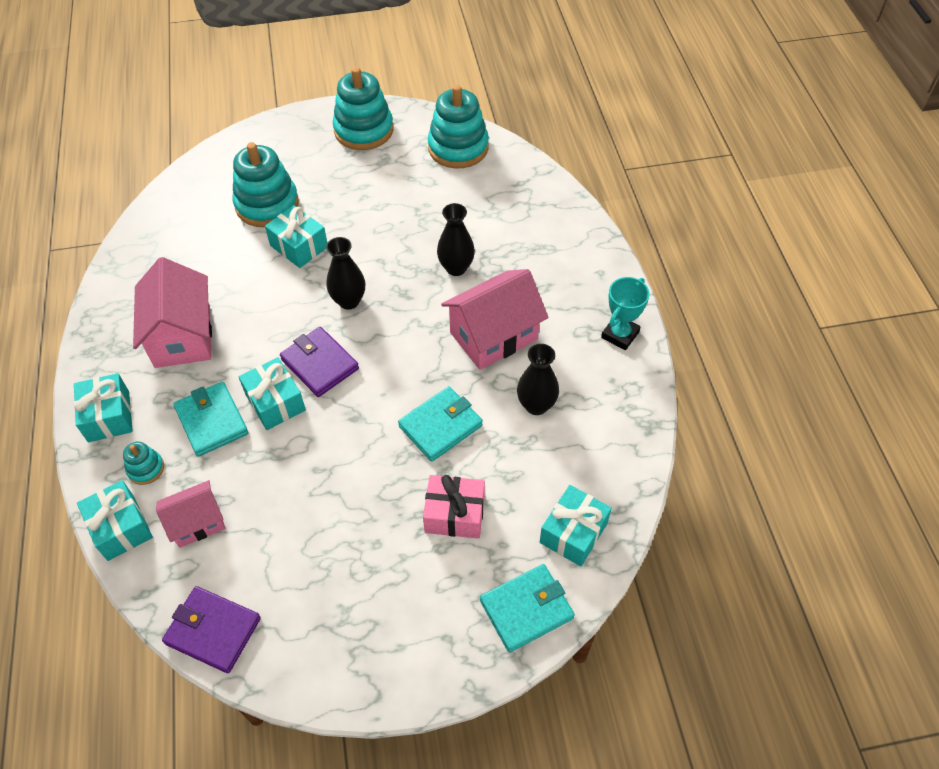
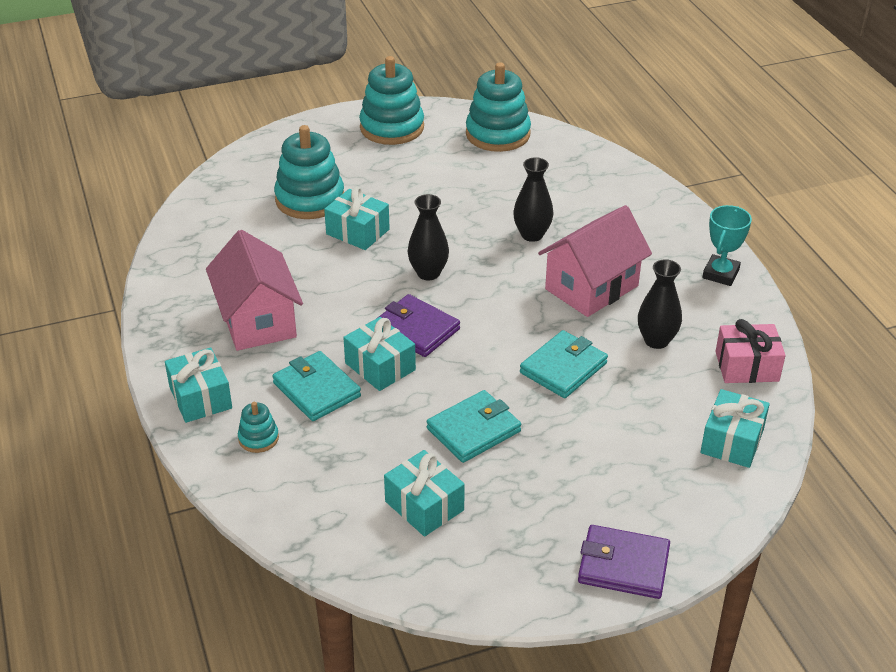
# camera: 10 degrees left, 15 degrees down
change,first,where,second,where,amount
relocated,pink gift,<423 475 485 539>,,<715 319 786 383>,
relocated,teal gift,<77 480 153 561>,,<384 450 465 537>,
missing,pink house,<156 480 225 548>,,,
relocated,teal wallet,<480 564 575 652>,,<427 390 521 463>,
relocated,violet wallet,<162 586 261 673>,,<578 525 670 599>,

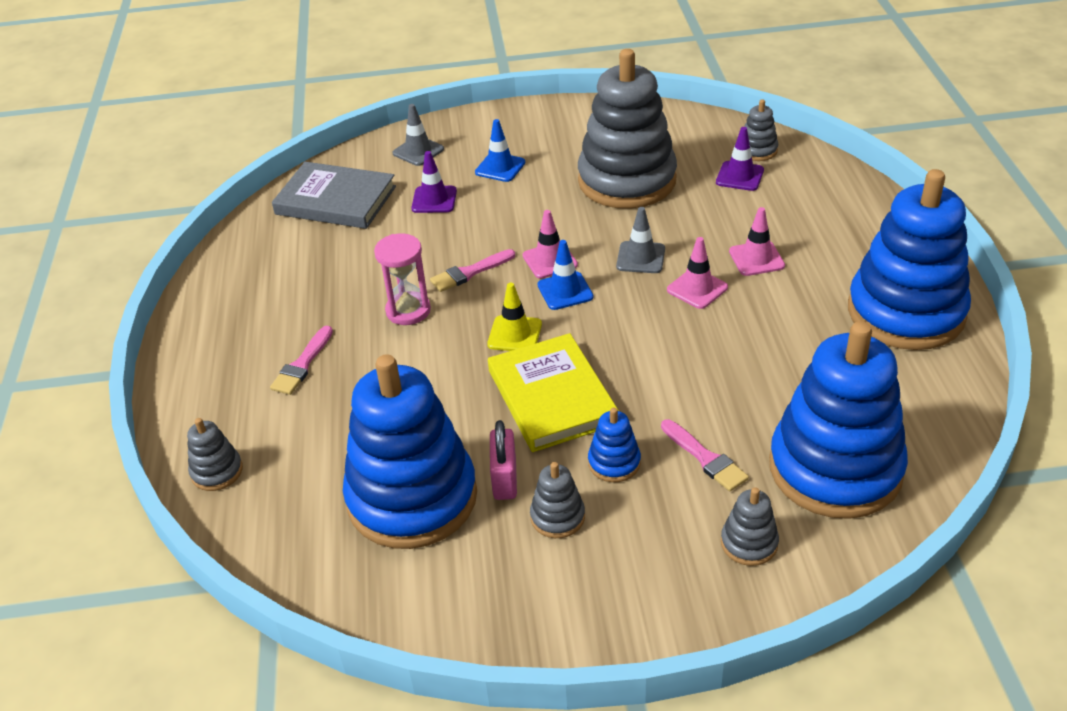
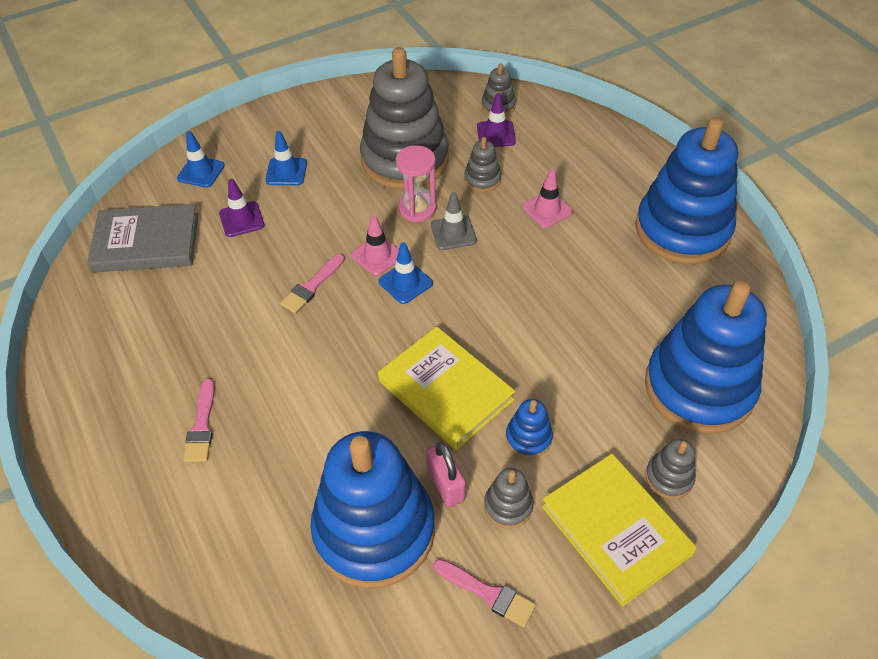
# camera: 25 degrees left, 10 degrees up
change,first,where,second,where,amount
colour,ash-grey traffic cone,<392 104 444 166>,royal blue traffic cone,<177 131 225 188>,
relocated,pink sandglass,<374 234 431 325>,,<396 145 436 222>,
missing,pink traffic cone,<667 237 728 309>,,,
missing,golden traffic cone,<487 283 542 351>,,,
relocated,ash-grey ring stacker,<187 418 243 491>,,<464 137 501 192>,
relocated,pink paintbrush,<661 419 749 492>,,<433 559 536 627>,
appeared,,,golden hardcover,<541 454 697 606>,

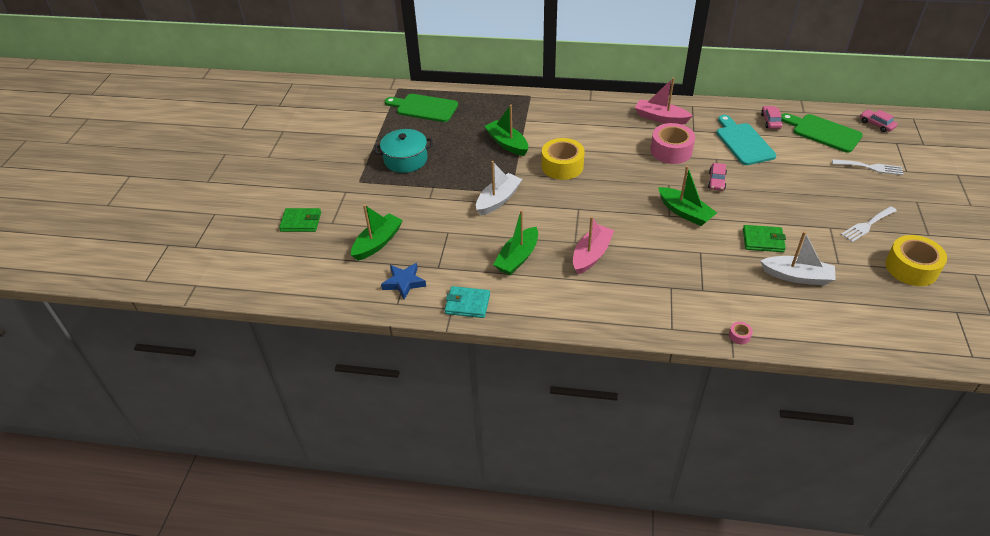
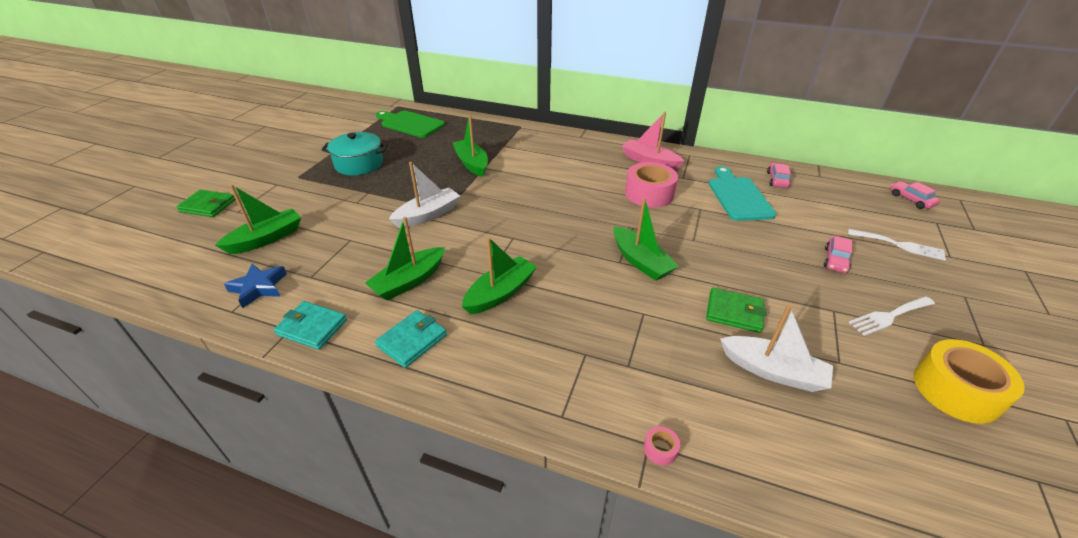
# camera: 10 degrees right, 5 degrees down
change,first,where,second,where,amount
missing,emerald cutting board,<781 113 863 153>,,,
missing,golden sticky tape,<542 138 585 180>,,,
relocated,pink toy car,<708 163 727 191>,,<824 236 852 273>,
colour,pink sailboat,<573 216 615 274>,emerald sailboat,<462 237 537 314>,
appeared,,,teal wallet,<375 310 447 368>,

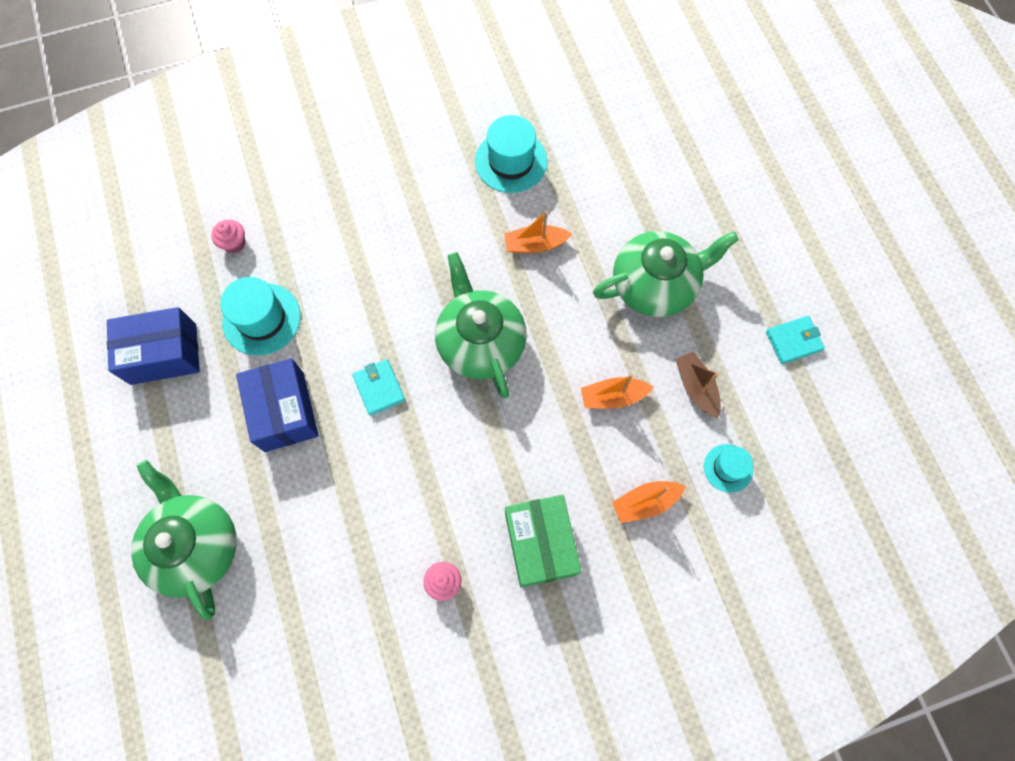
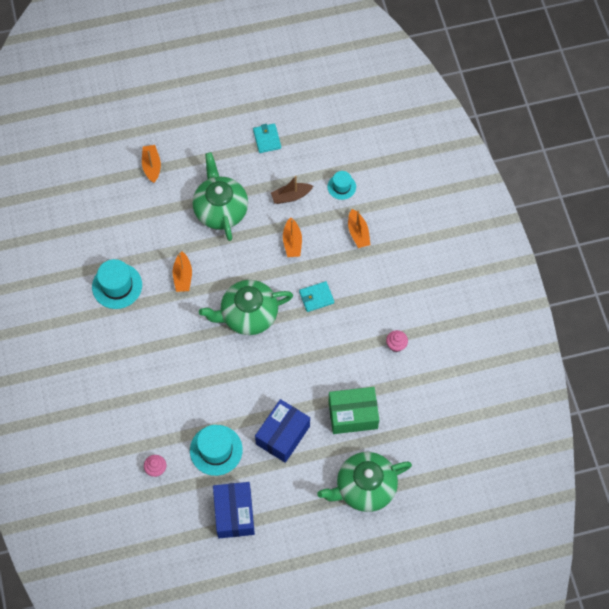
# camera: 85 degrees left, 5 degrees down
change,first,where,second,where,amount
spun,royal blue parcel,<236 358 319 452>,,<255 399 310 463>,45 degrees counterclockwise
relocated,teal wallet,<352 359 405 416>,,<299 281 334 312>,
relocated,emerald parcel,<505 495 582 588>,,<329 387 379 434>,
appeared,,,bright orange sailboat,<142 145 161 183>,

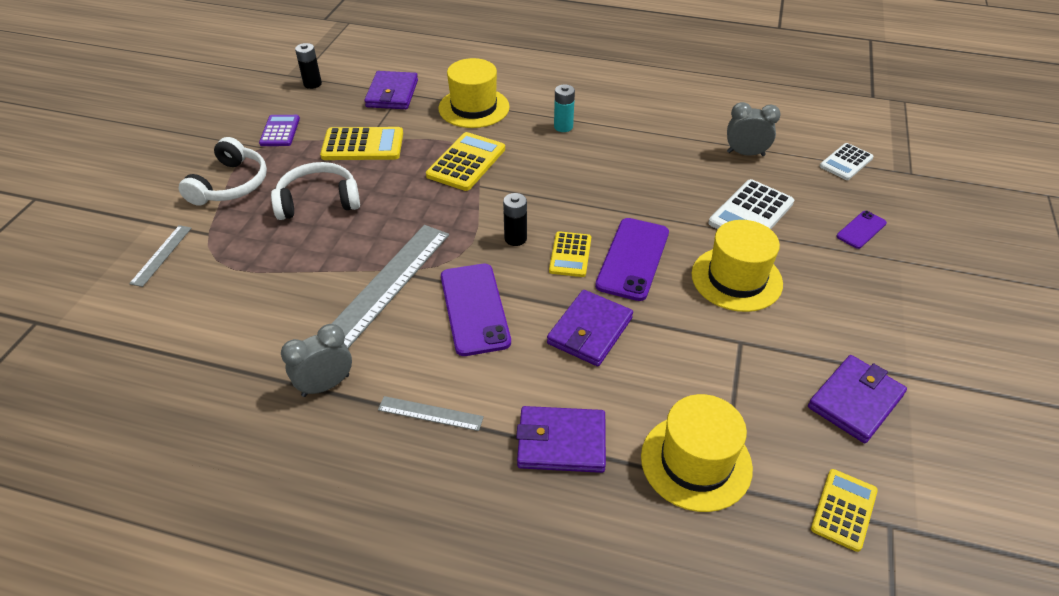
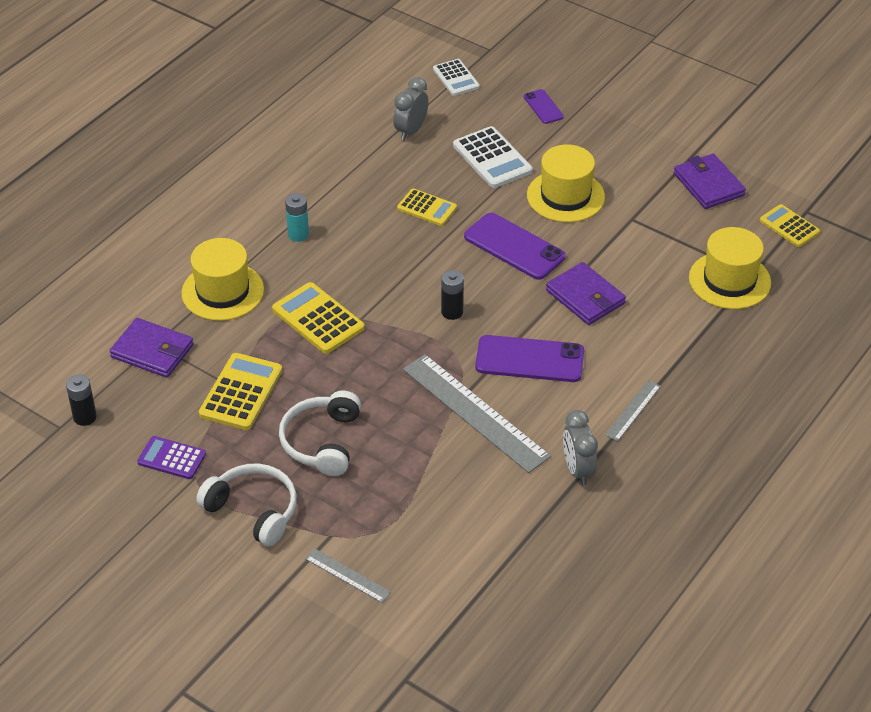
# camera: 70 degrees left, 0 degrees up
change,first,where,second,where,amount
relocated,golden adding machine,<549 231 591 277>,,<397 188 457 226>,
missing,violet wallet,<516 406 606 473>,,,

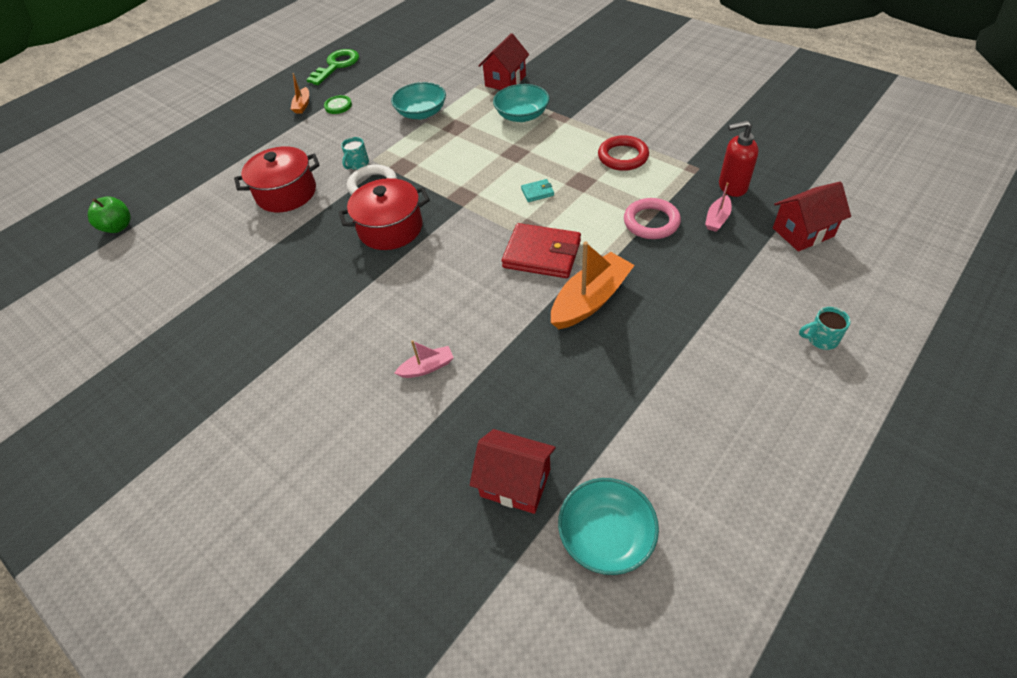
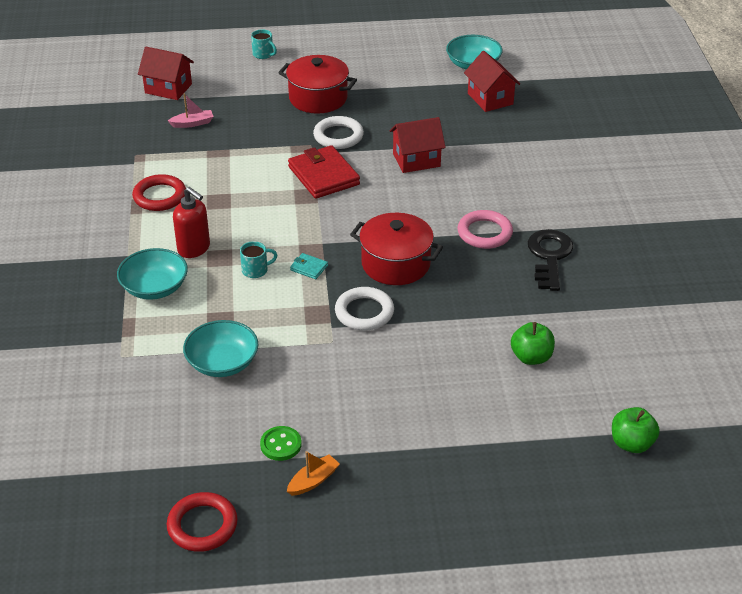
# camera: 140 degrees left, 10 degrees down
change,first,where,second,where,amount
relocated,red house,<478 33 529 90>,,<390 117 446 173>,
exchanged,emerald latchkey,<306 49 359 85>,red ring,<167 492 238 552>,
relocated,red soap pump,<719 121 759 197>,,<173 187 210 258>,
relocated,teal tea mug,<341 137 369 170>,,<240 241 277 278>,
relocated,red pot,<234 146 320 212>,,<278 55 357 114>,
relocated,teal wallet,<521 179 554 202>,,<290 253 328 279>,
relocated,pink ring,<624 198 681 239>,,<457 210 513 249>,
exchanged,bright orange sailboat,<551 241 635 329>,snow-white ring,<313 116 364 149>,
missing,pink sailboat,<395 340 454 378>,,,
appeared,,,ebony latchkey,<528 229 573 291>,
appeared,,,emerald toy apple,<511 322 555 365>,

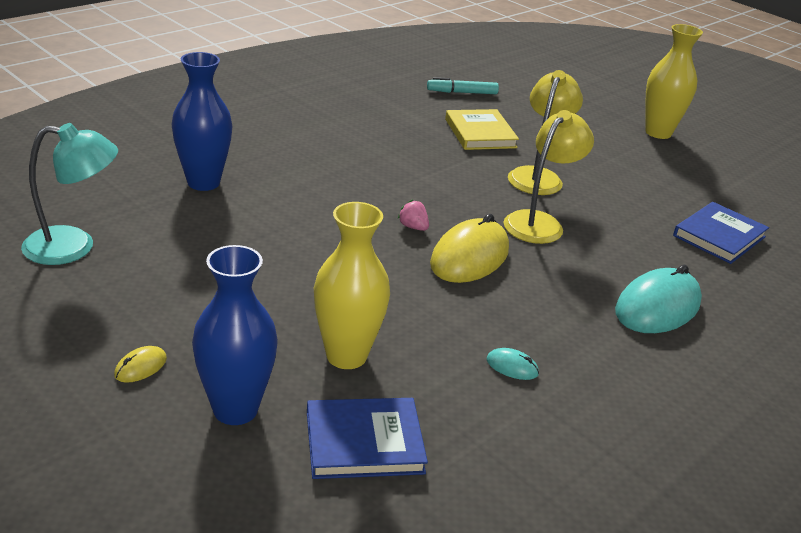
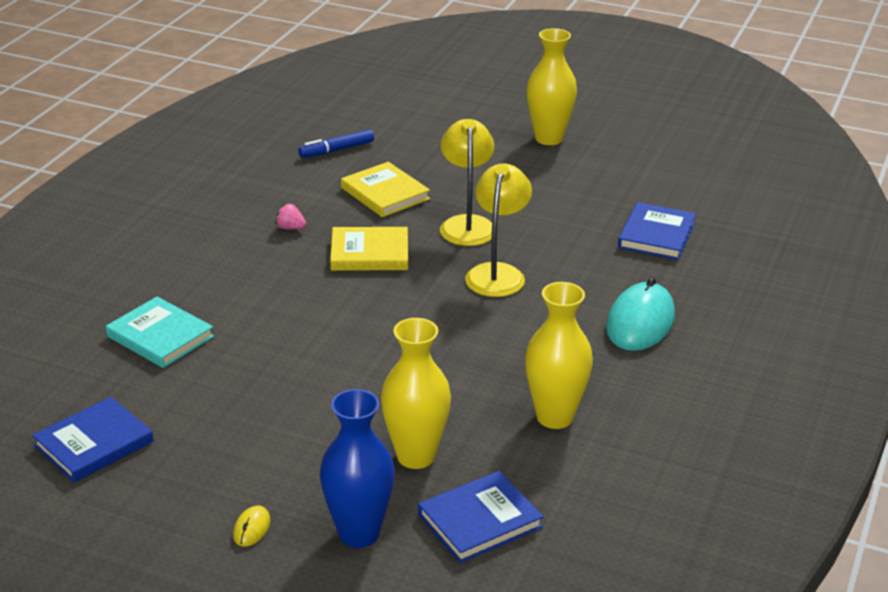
# camera: 20 degrees left, 0 degrees up
change,first,where,second,where,amount
exchanged,royal blue tall vase,<172 52 233 191>,teal hardcover,<106 297 214 368>,
colour,teal felt pen,<427 77 499 94>,royal blue felt pen,<299 129 374 158>,
exchanged,teal lamp,<21 123 118 265>,royal blue hardcover,<32 397 153 483>,
relocated,pink strawberry,<398 199 429 231>,,<275 204 306 229>,
missing,golden PC mouse,<430 214 509 283>,,,
exchanged,teal PC mouse,<487 348 539 380>,golden tall vase,<525 282 593 429>,
appeared,,,golden hardcover,<330 227 408 271>,

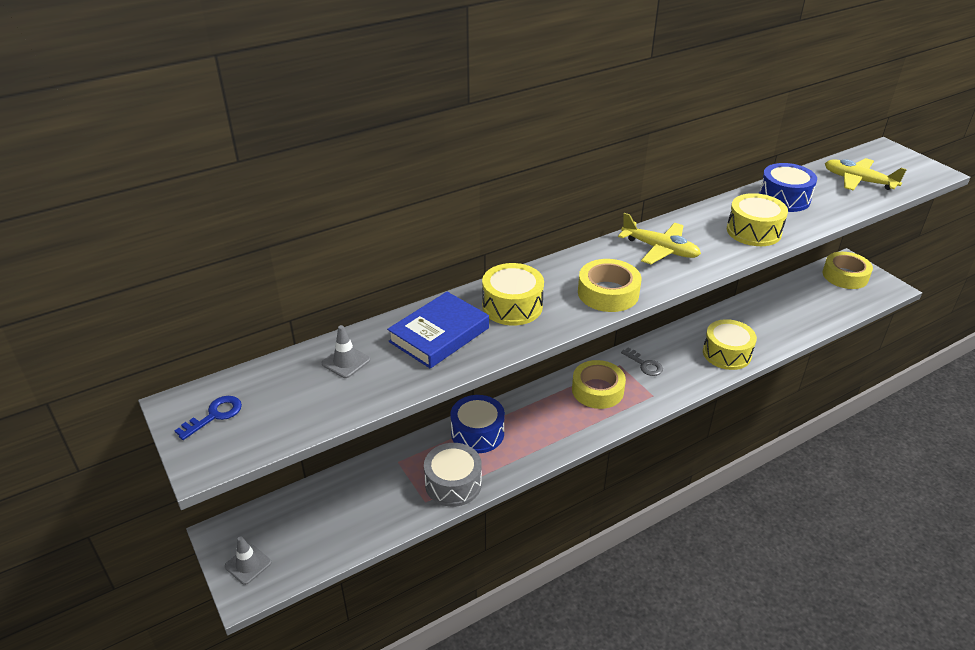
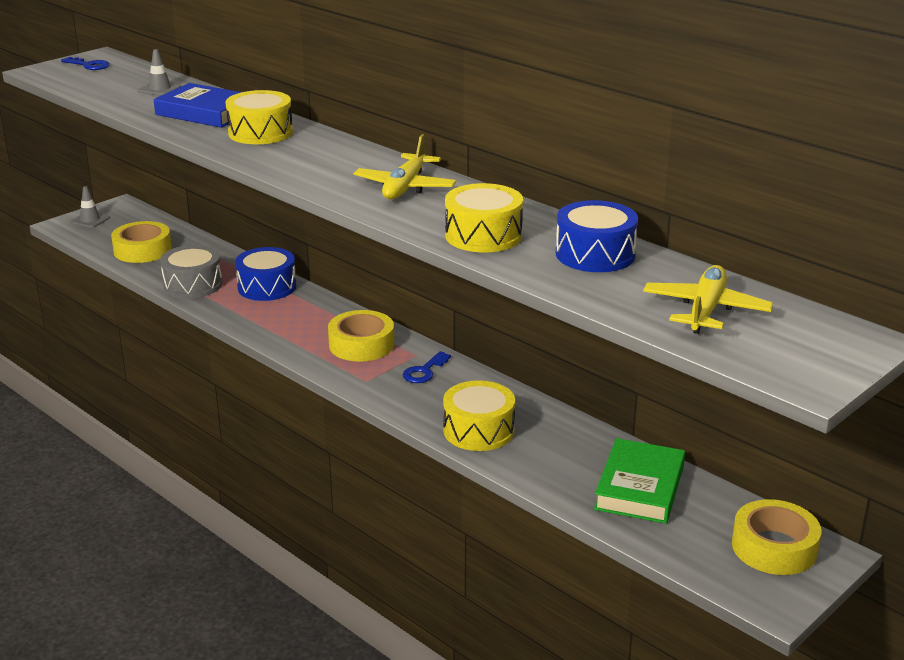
# camera: 75 degrees right, 10 degrees down
change,first,where,second,where,amount
relocated,golden sticky tape,<578 259 641 312>,,<111 221 172 263>,
colour,ash-grey latchkey,<621 348 663 376>,royal blue latchkey,<403 351 451 383>,
appeared,,,emerald hardcover,<594 438 685 524>,

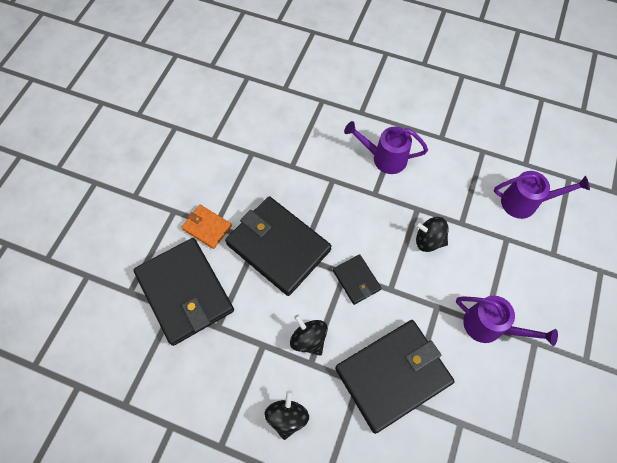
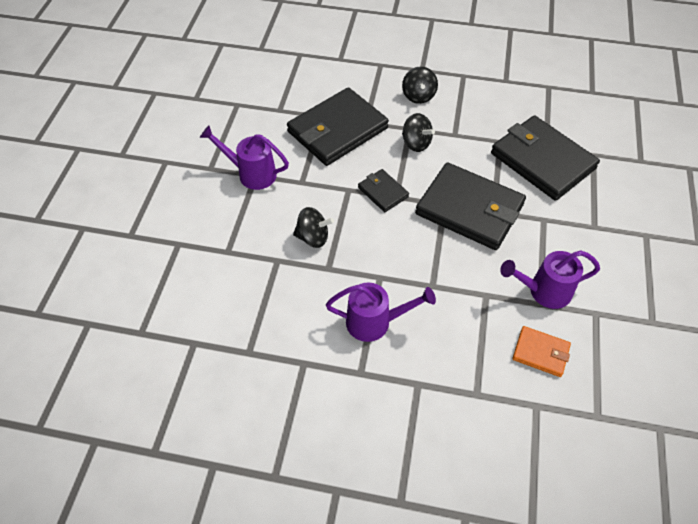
# camera: 170 degrees right, 10 degrees down
change,first,where,second,where,amount
relocated,violet watering pot,<494 171 590 219>,,<500 250 600 309>,
relocated,bright orange wallet,<181 205 232 249>,,<512 326 571 377>,

